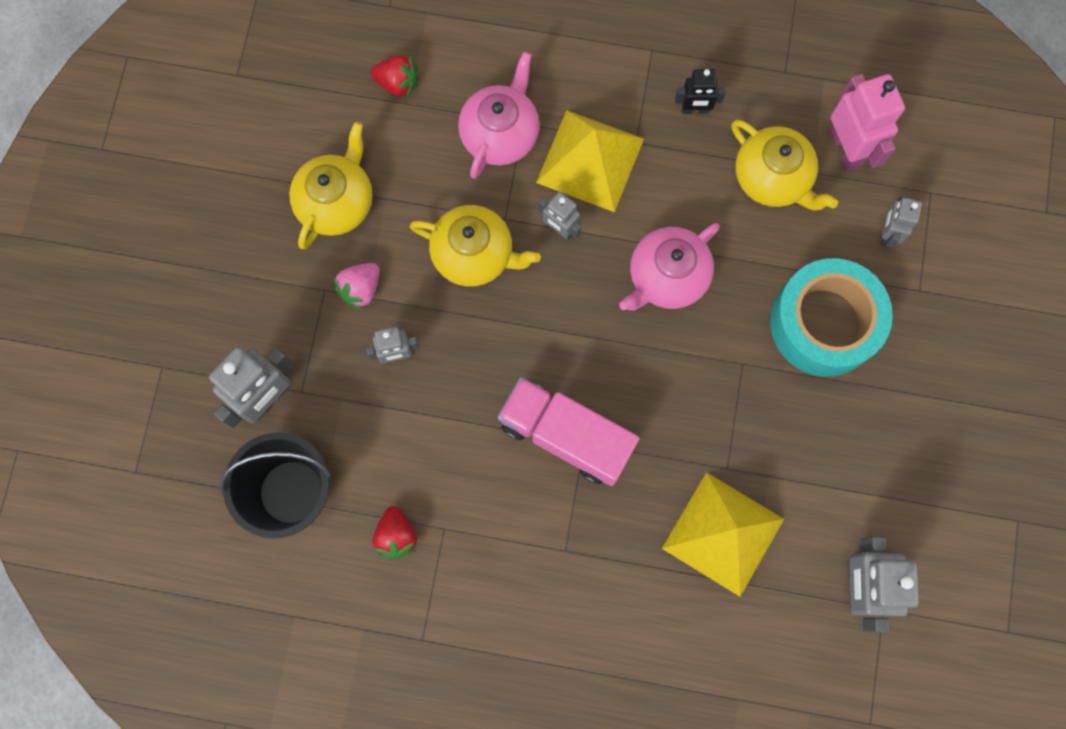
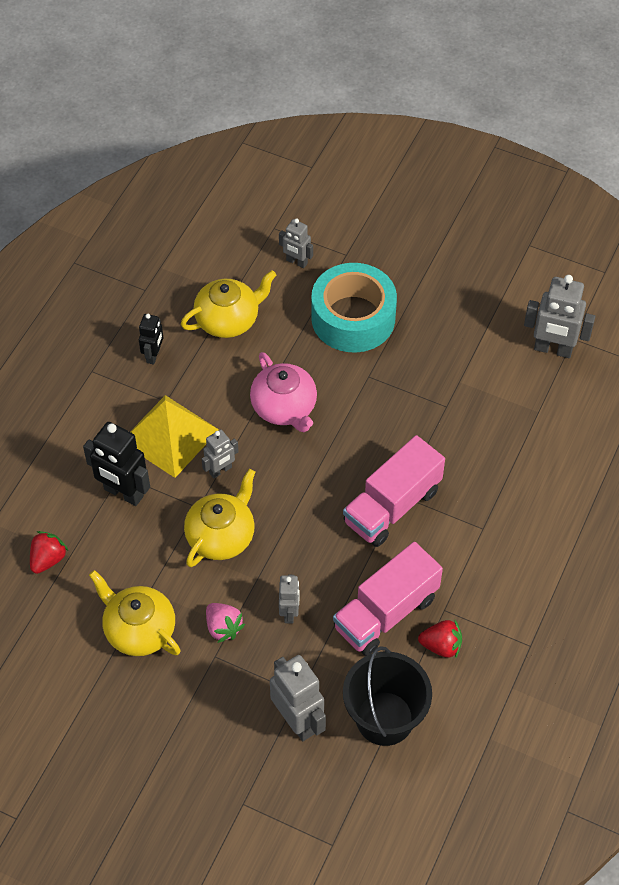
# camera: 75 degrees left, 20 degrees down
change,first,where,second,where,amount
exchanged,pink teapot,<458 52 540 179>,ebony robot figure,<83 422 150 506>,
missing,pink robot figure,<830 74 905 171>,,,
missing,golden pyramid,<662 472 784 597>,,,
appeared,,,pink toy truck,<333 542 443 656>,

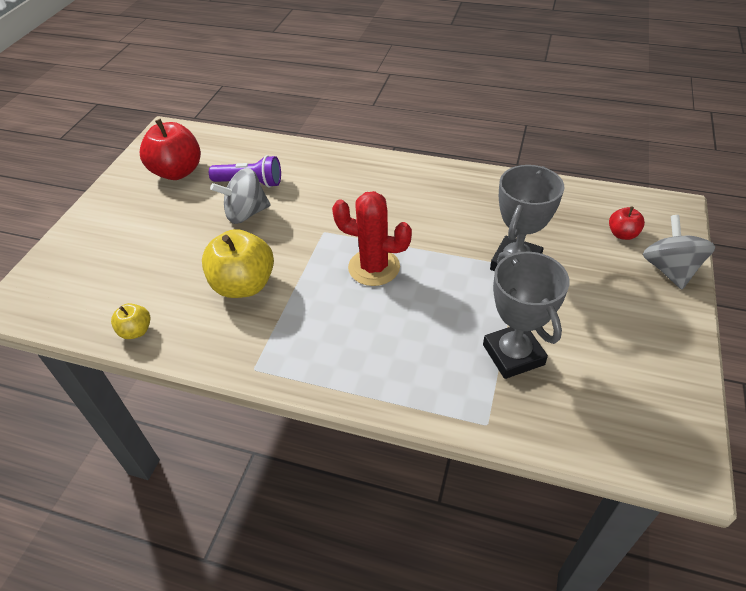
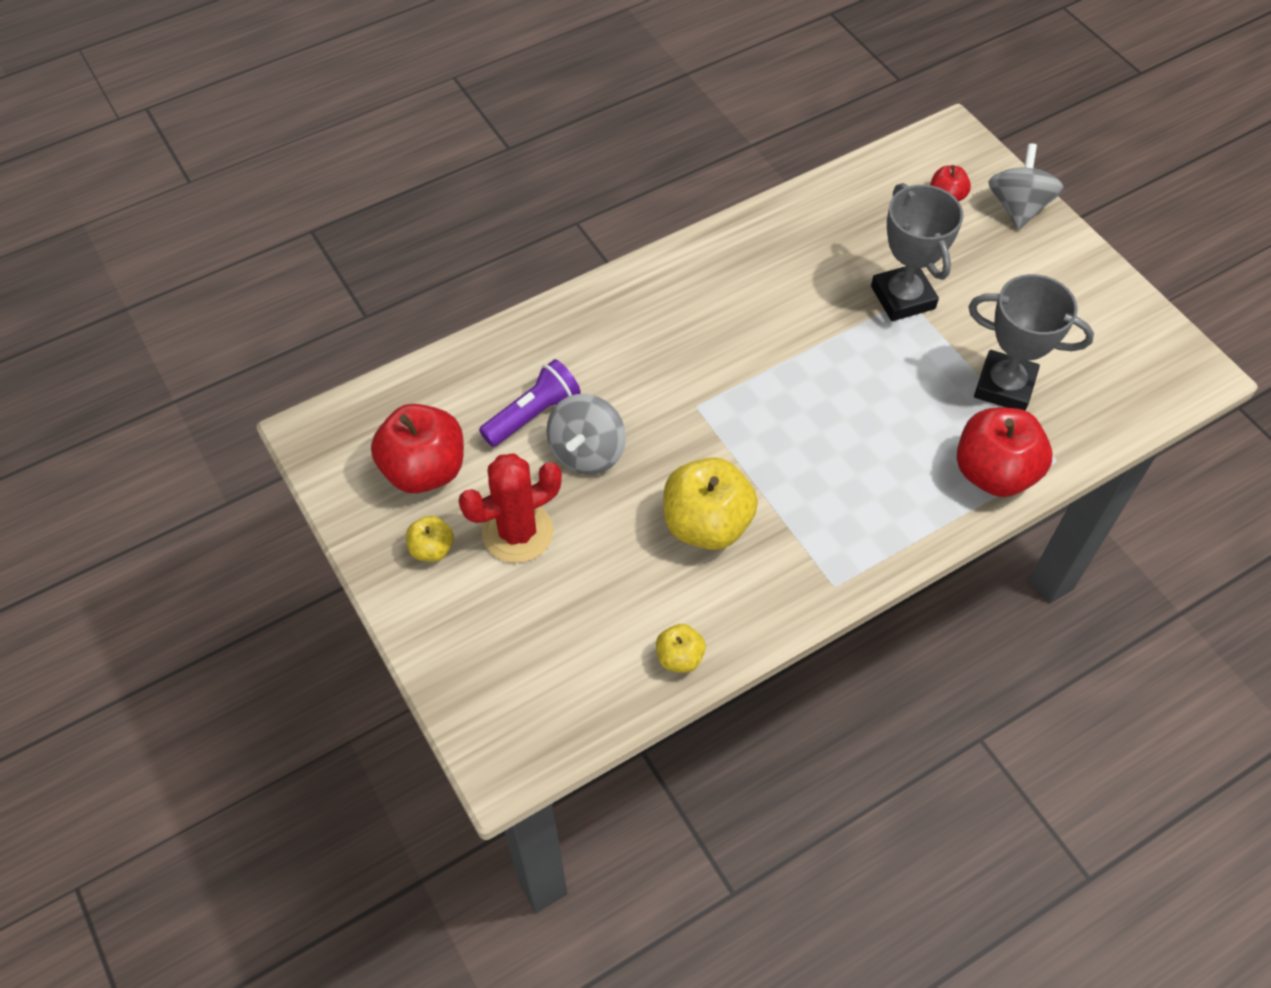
# camera: 50 degrees left, 10 degrees up
change,first,where,second,where,amount
relocated,red saguaro cactus,<332 191 412 286>,,<458 454 562 563>,
spun,ash-grey toy top,<643 215 715 290>,,<988 143 1064 230>,60 degrees clockwise
appeared,,,red toy apple,<957 407 1052 497>,
appeared,,,golden toy apple,<406 516 454 562>,

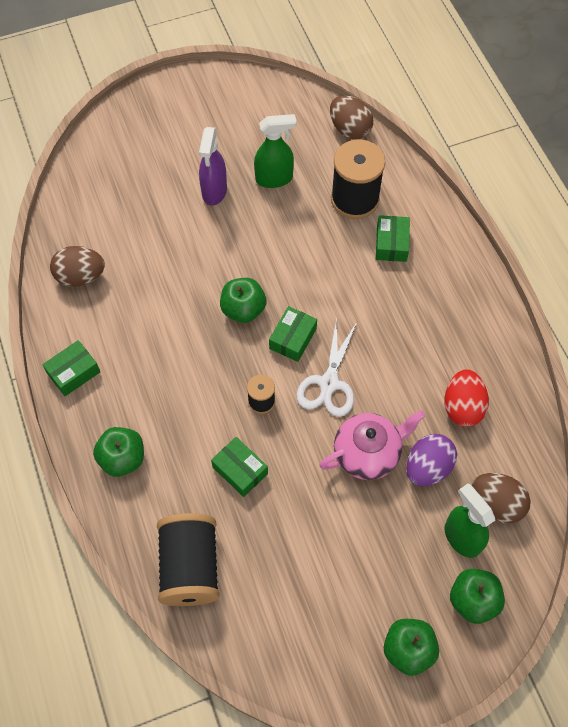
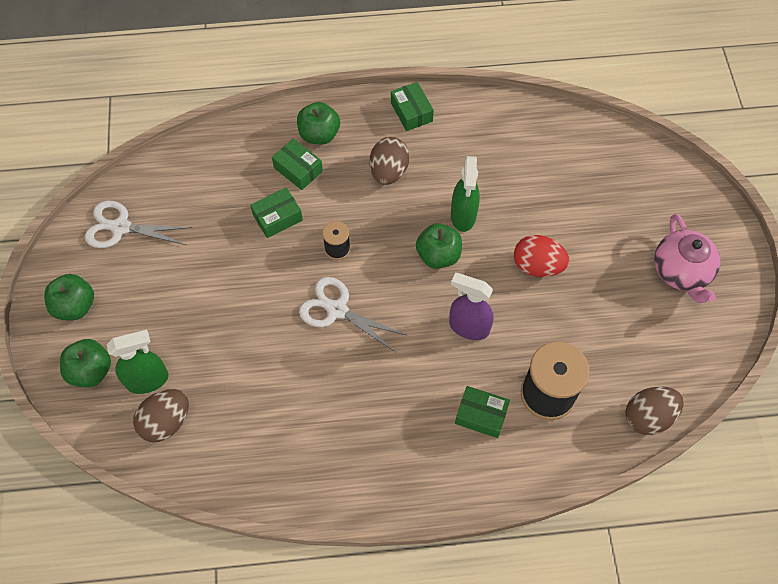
# camera: 105 degrees right, 0 degrees up
change,first,where,second,where,amount
relocated,emerald spray bottle,<254 114 297 188>,,<451 156 480 232>,
relocated,violet spray bottle,<199 127 227 206>,,<449 273 494 340>,
relocated,dark brown toy egg,<50 246 105 287>,,<370 137 409 185>,
relocated,emerald parcel,<269 306 317 362>,,<272 138 323 190>,
relocated,red toy egg,<444 369 489 427>,,<514 235 569 277>,
relocated,pink teapot,<319 410 425 480>,,<654 214 720 303>,
missing,violet toy egg,<406 434 457 486>,,,
missing,ebony bobbin,<157 513 220 606>,,,
appeared,,,snow-white shears,<85 200 192 248>,

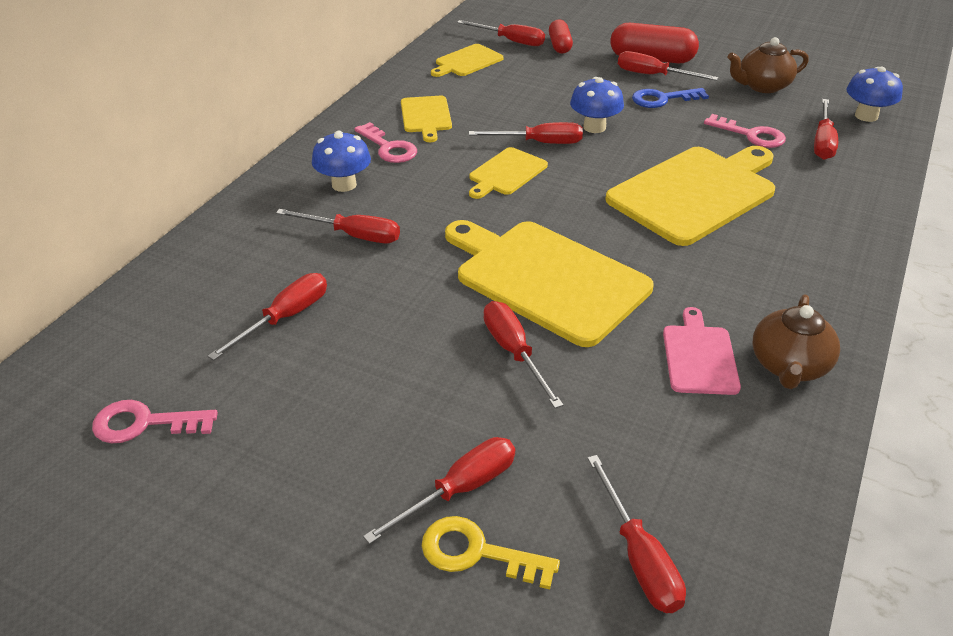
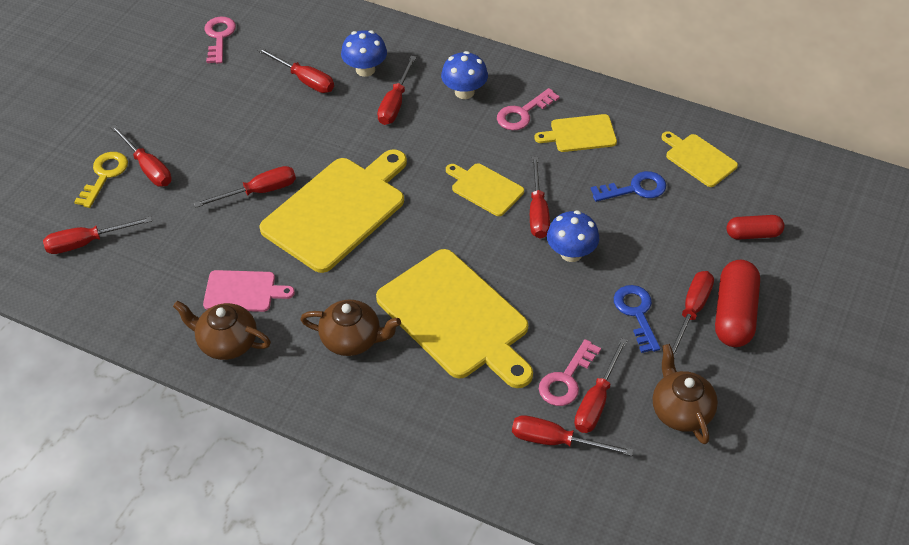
# camera: 90 degrees right, 10 degrees up
change,first,where,second,where,amount
relocated,red hand screwdriver,<457 20 545 46>,,<574 338 627 433>,
relocated,royal blue mushroom,<847 67 903 122>,,<341 30 387 77>,
appeared,,,royal blue latchkey,<591 171 666 202>,
appeared,,,dark brown teapot,<300 300 401 356>,

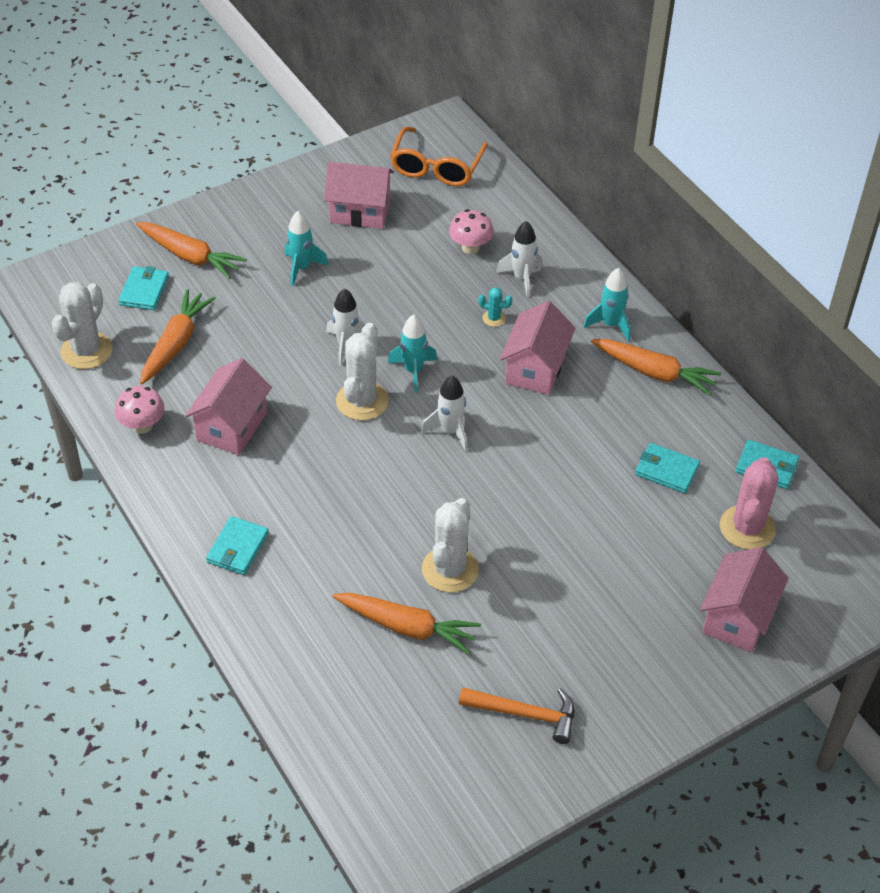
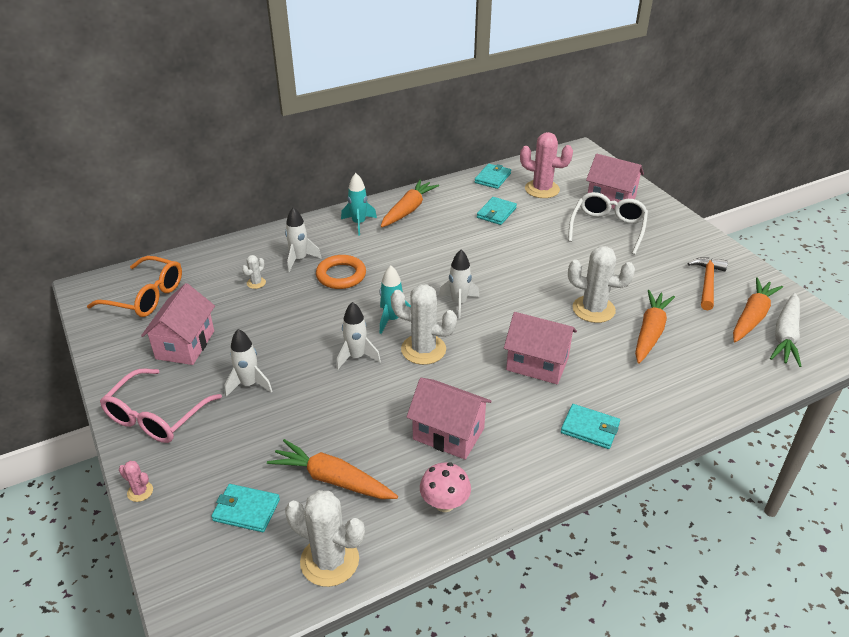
# camera: 85 degrees left, 10 degrees down
change,first,where,second,where,amount
exchanged,pink mushroom,<449 209 494 254>,snow-white saguaro cactus,<242 255 266 289>,
colour,teal toy rocket,<285 211 329 286>,snow-white toy rocket,<225 329 272 397>,
relocated,bright orange root vegetable,<136 222 247 279>,,<733 277 783 342>,
exchanged,teal saguaro cactus,<478 287 513 327>,bright orange ring,<316 255 366 289>,
relocated,pink house,<500 301 575 395>,,<504 312 577 384>,
appeared,,,snow-white eyeglasses,<568 192 648 255>,
appeared,,,snow-white root vegetable,<770 293 802 367>,
appeared,,,pink eyeglasses,<100 368 222 443>,
appeared,,,pink saguaro cactus,<119 461 153 502>,

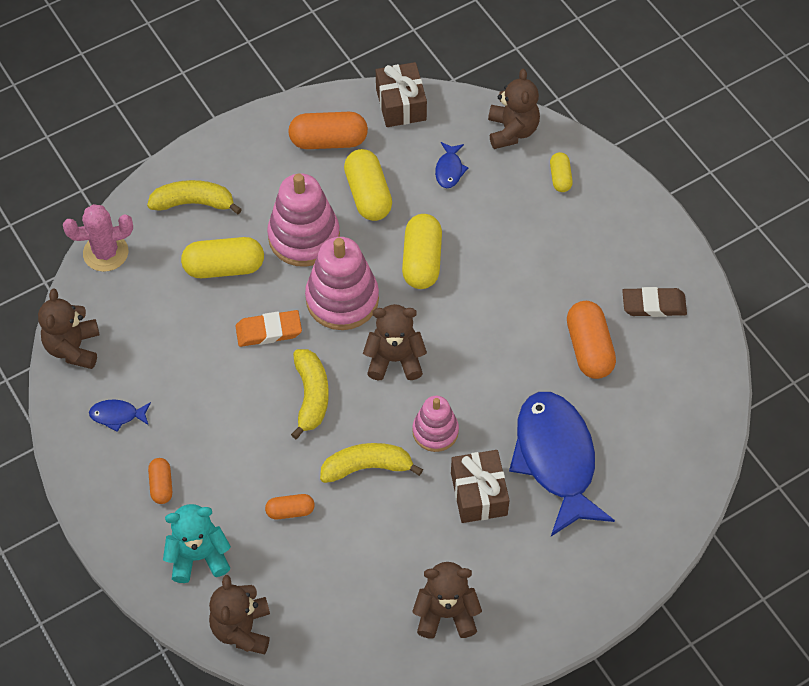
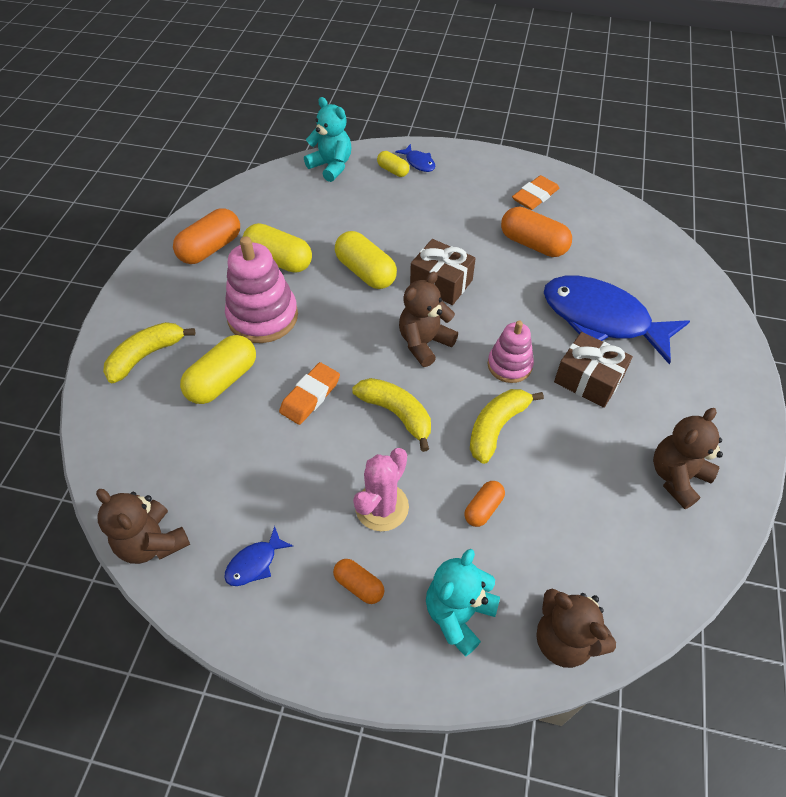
# camera: 45 degrees left, 5 degrees down
change,first,where,second,where,amount
relocated,dark brown gift,<376 62 427 127>,,<410 239 476 305>,
colour,dark brown teddy bear,<488 69 540 149>,teal teddy bear,<304 97 351 182>,
relocated,royal blue fish figure,<435 142 468 188>,,<395 144 435 172>,
relocated,pink saguaro cactus,<63 204 133 272>,,<353 448 409 531>,
missing,pink ring stacker,<305 237 379 330>,,,
colour,dark brown gum eraser,<622 287 687 317>,bright orange gum eraser,<512 175 560 210>,

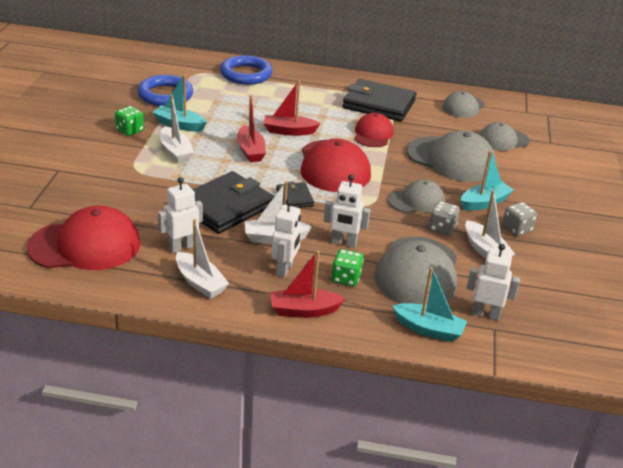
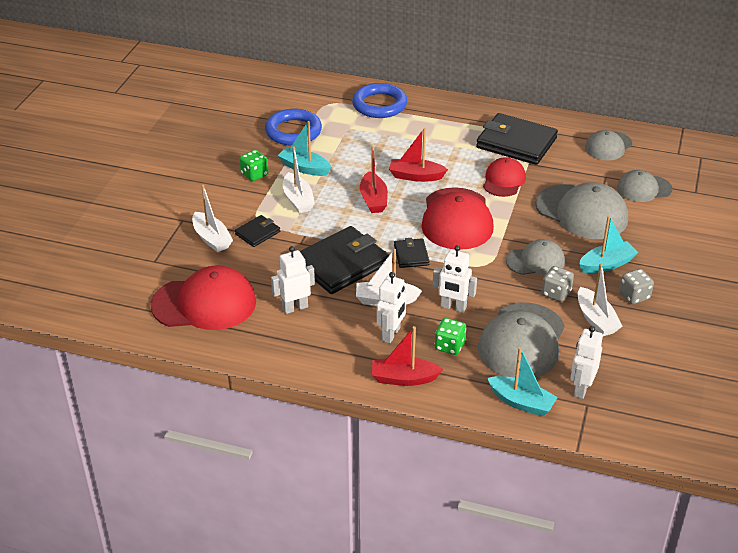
# camera: 10 degrees right, 5 degrees up
change,first,where,second,where,amount
relocated,snow-white sailboat,<176 219 229 299>,,<192 185 233 252>,
spun,snow-white robot figure,<466 244 520 321>,,<570 326 603 399>,90 degrees counterclockwise
appeared,,,ebony wallet,<235 215 280 247>,

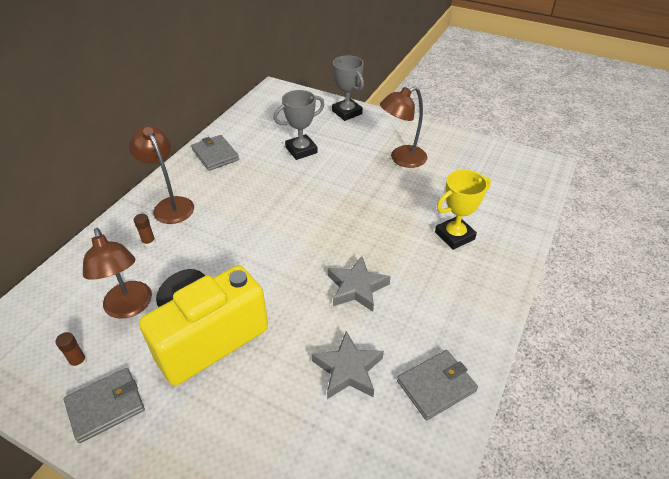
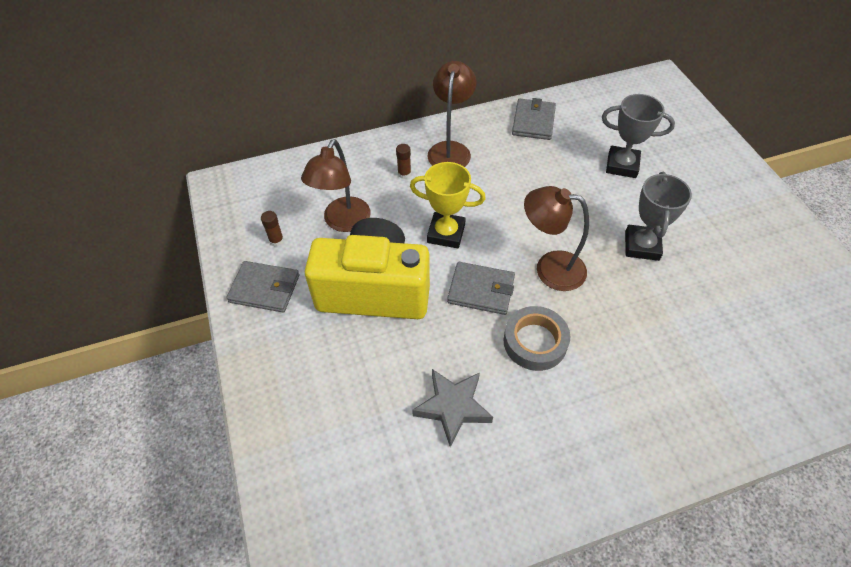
# camera: 45 degrees right, 10 degrees up
change,first,where,second,where,amount
relocated,ash-grey prize cup,<332 55 364 121>,,<625 172 692 261>,
relocated,dark brown lamp,<380 86 427 168>,,<524 186 589 291>,
relocated,golden prize cup,<435 170 491 250>,,<410 162 486 248>,
exchanged,ash-grey five-pointed star,<328 256 391 312>,ash-grey sticky tape,<504 306 570 371>,
relocated,ash-grey wallet,<397 350 478 420>,,<447 262 515 315>,

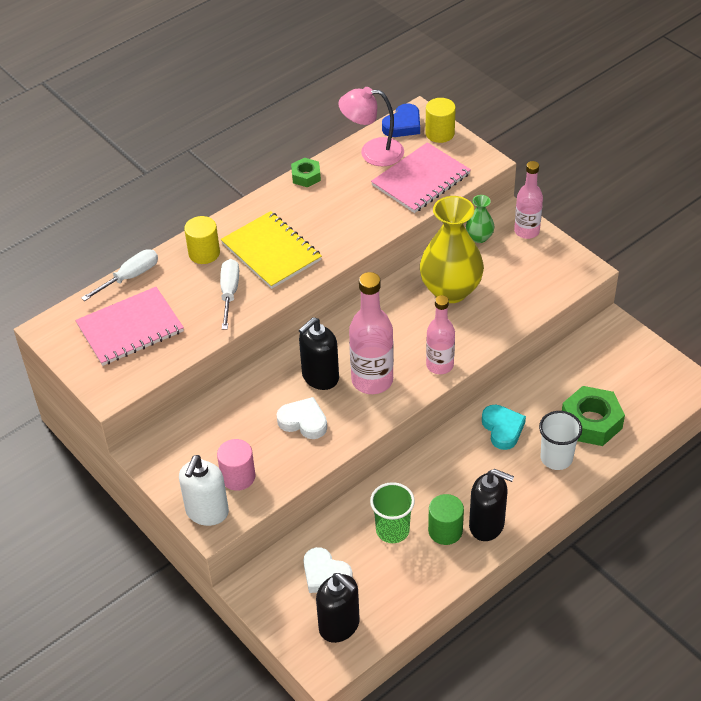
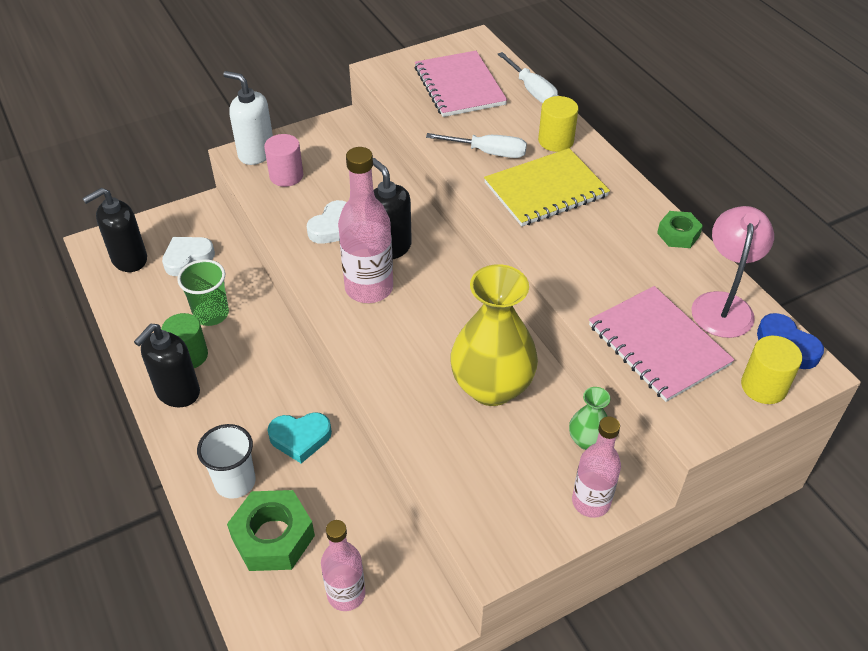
# camera: 100 degrees right, 0 degrees up
change,first,where,second,where,amount
relocated,pink flask,<426 295 455 374>,,<321 520 365 611>,

